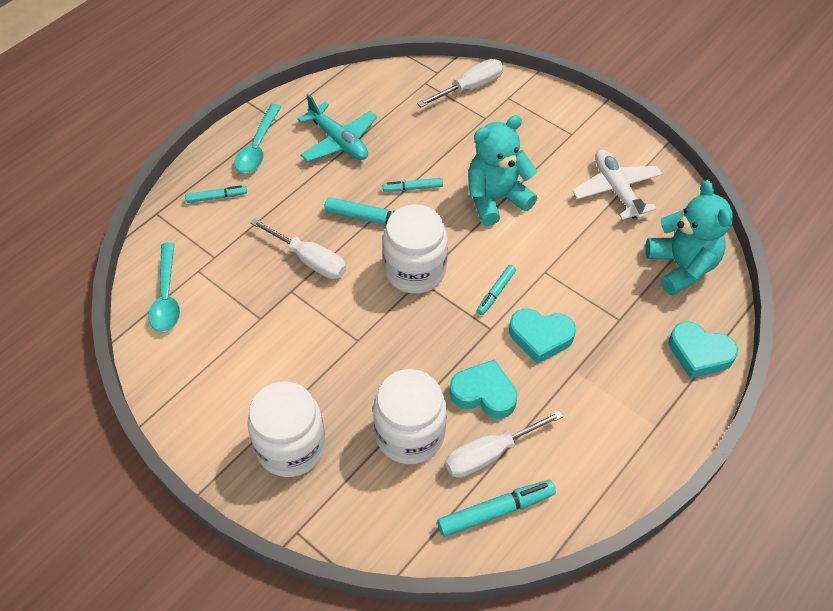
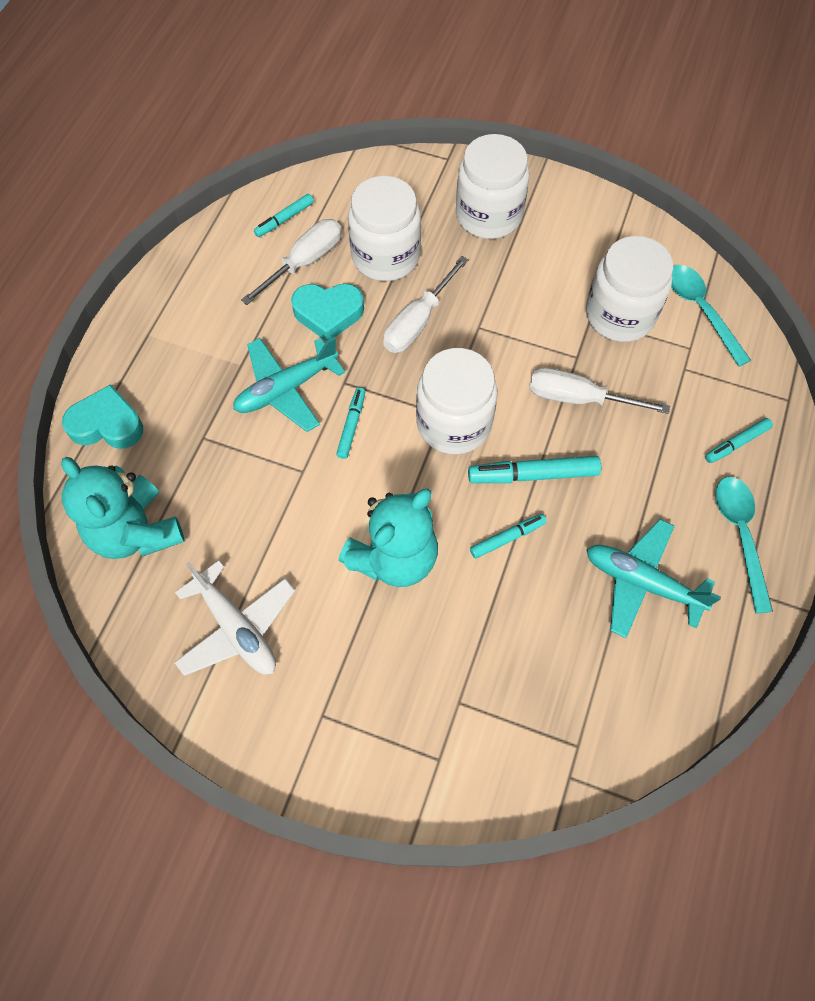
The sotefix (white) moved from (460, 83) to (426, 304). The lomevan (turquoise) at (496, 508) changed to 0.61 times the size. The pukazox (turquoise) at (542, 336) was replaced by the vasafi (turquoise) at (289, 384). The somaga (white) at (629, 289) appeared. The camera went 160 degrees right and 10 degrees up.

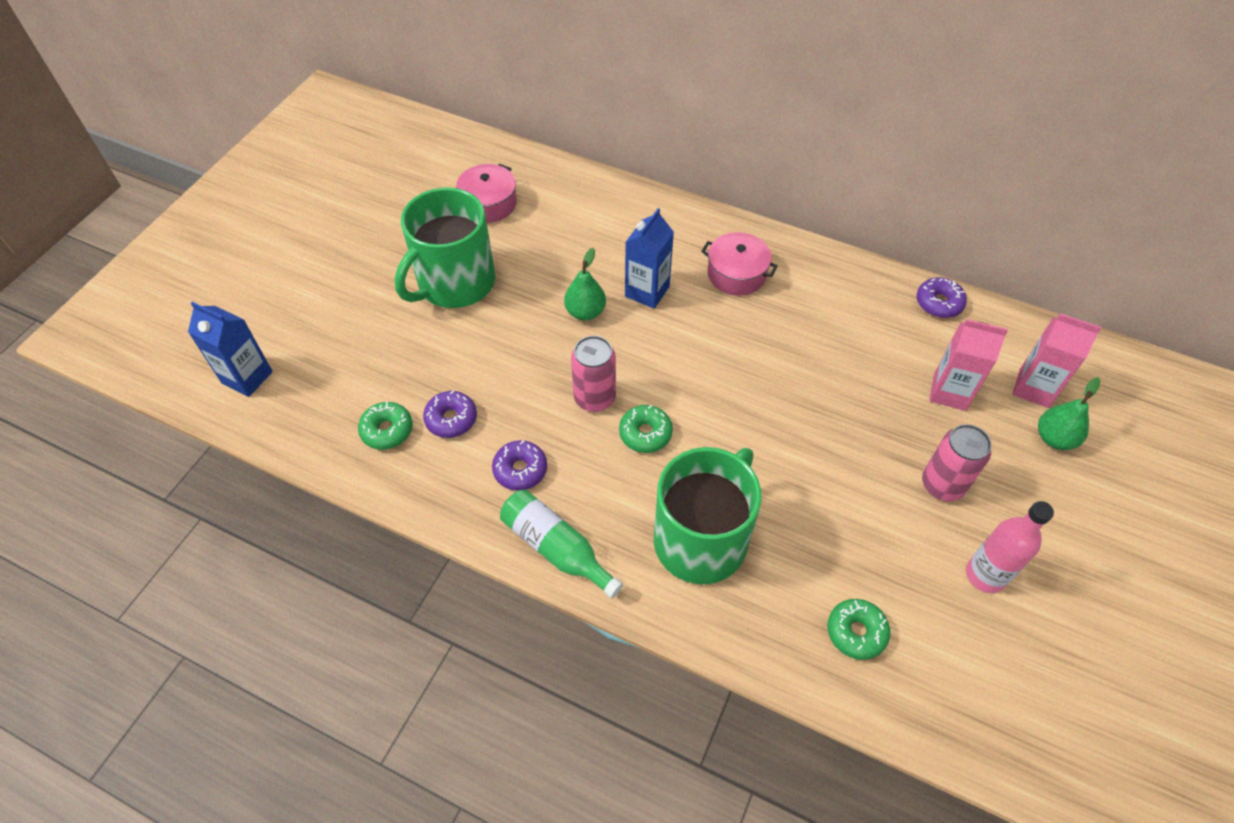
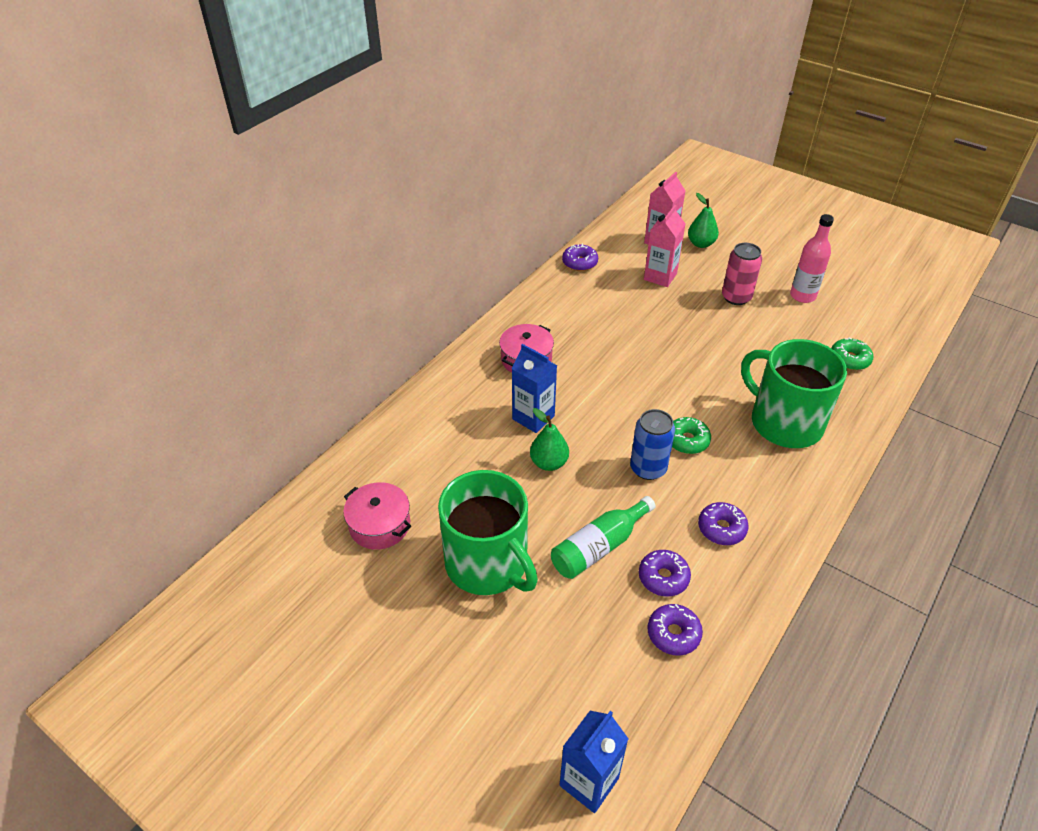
The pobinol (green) at (385, 426) became the pobinol (purple) at (675, 630). The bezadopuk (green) moved from (561, 544) to (603, 537). The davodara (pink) at (593, 374) became the davodara (blue) at (652, 444). The camera went 80 degrees left and 10 degrees down.

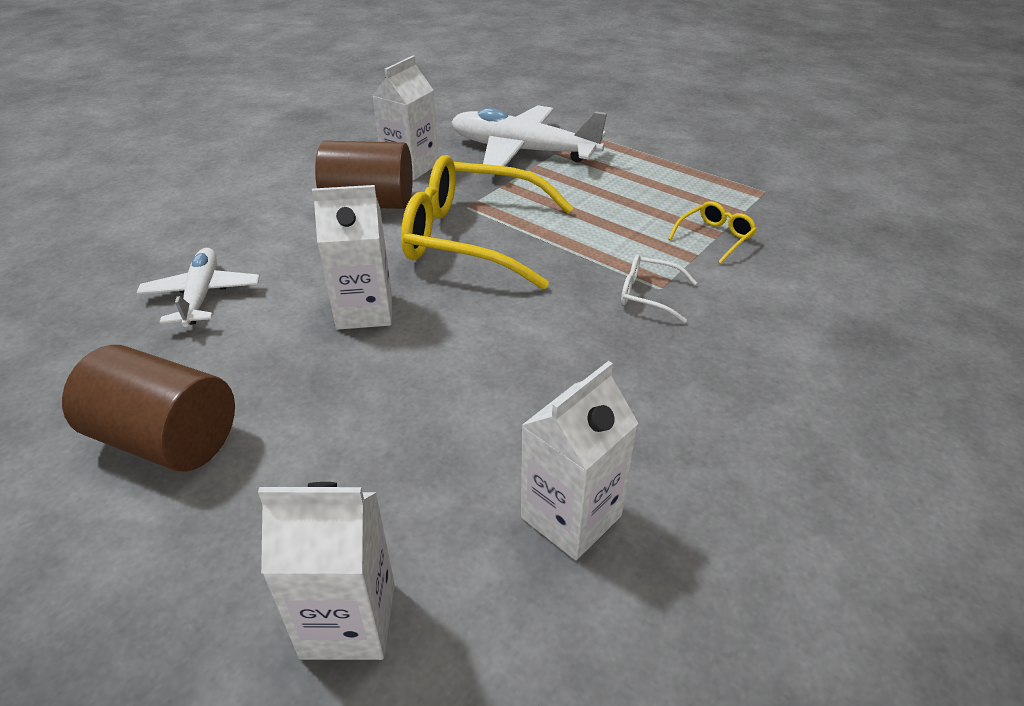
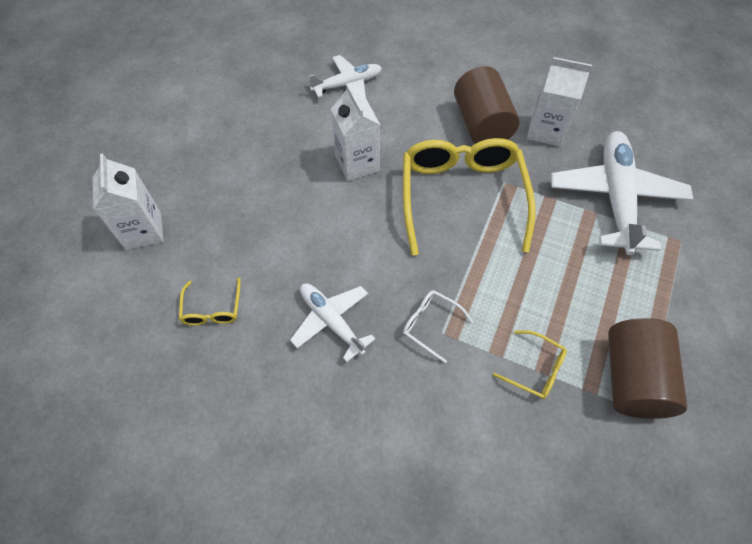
The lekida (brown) moved from (148, 408) to (647, 368). The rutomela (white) at (579, 460) was replaced by the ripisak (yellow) at (210, 302). The ripisak (white) at (659, 289) turned 60 degrees counterclockwise. The vasafi (white) at (332, 322) appeared. The camera went 75 degrees right and 20 degrees up.

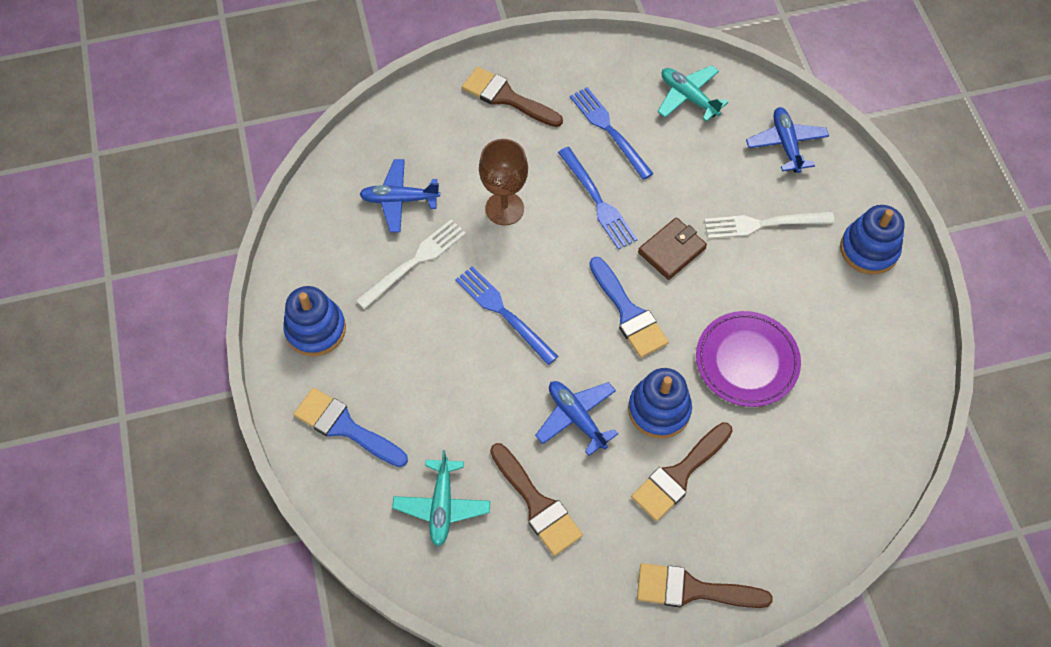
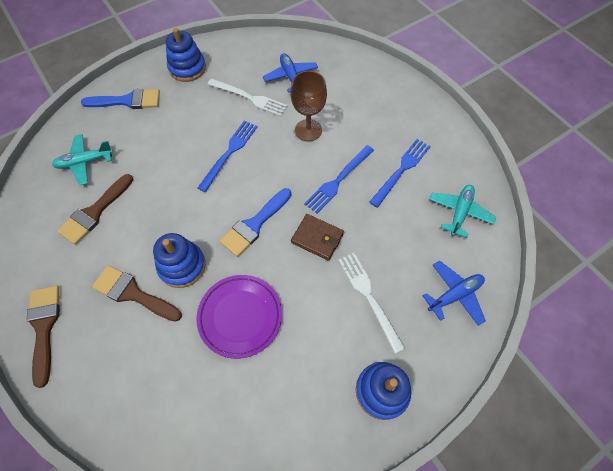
The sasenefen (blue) at (351, 427) turned 75 degrees clockwise. The sasenefen (brown) at (512, 97) disappeared. The vasafi (blue) at (576, 418) disappeared. The camera went 70 degrees right and 0 degrees up.

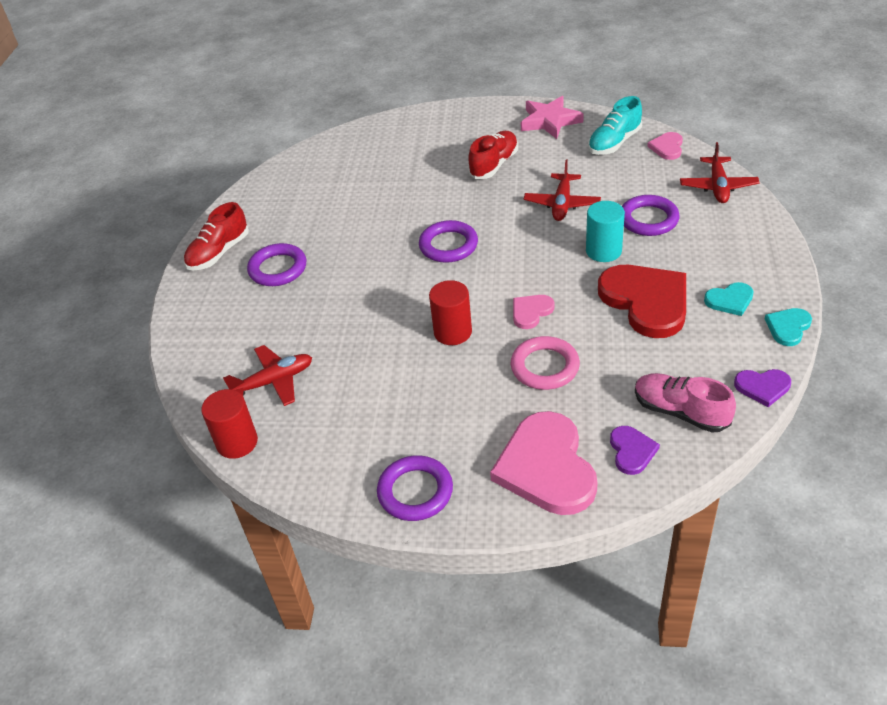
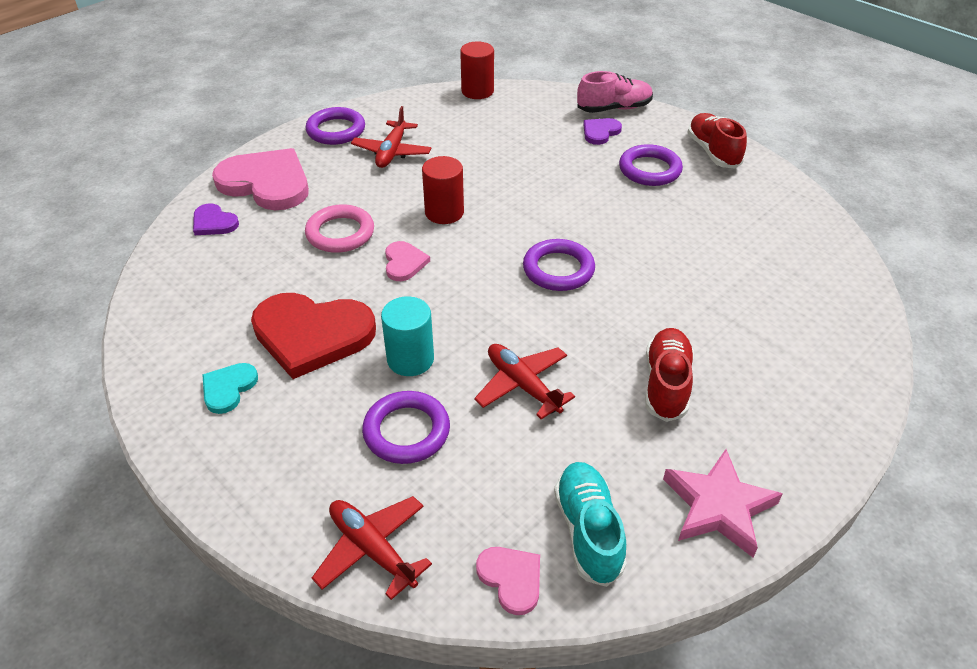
The vasafi (red) moved from (267, 375) to (391, 137). The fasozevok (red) at (493, 155) turned 150 degrees counterclockwise. The fasozevok (pink) moved from (685, 403) to (615, 92). The pukazox (purple) moved from (762, 388) to (602, 131). The pukazox (turquoise) at (788, 327) disappeared. The camera went 125 degrees right and 0 degrees up.

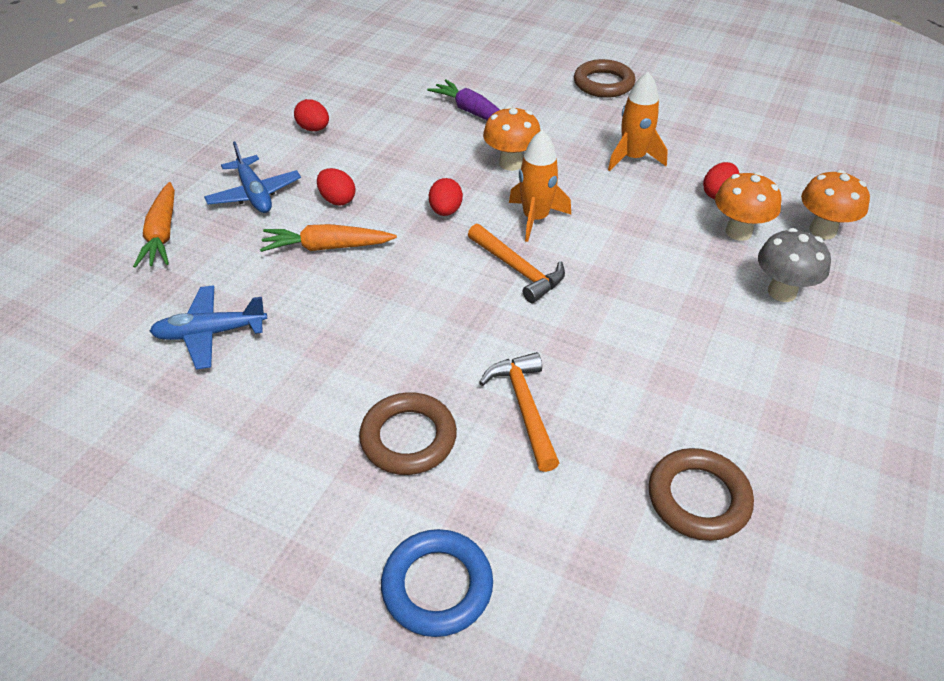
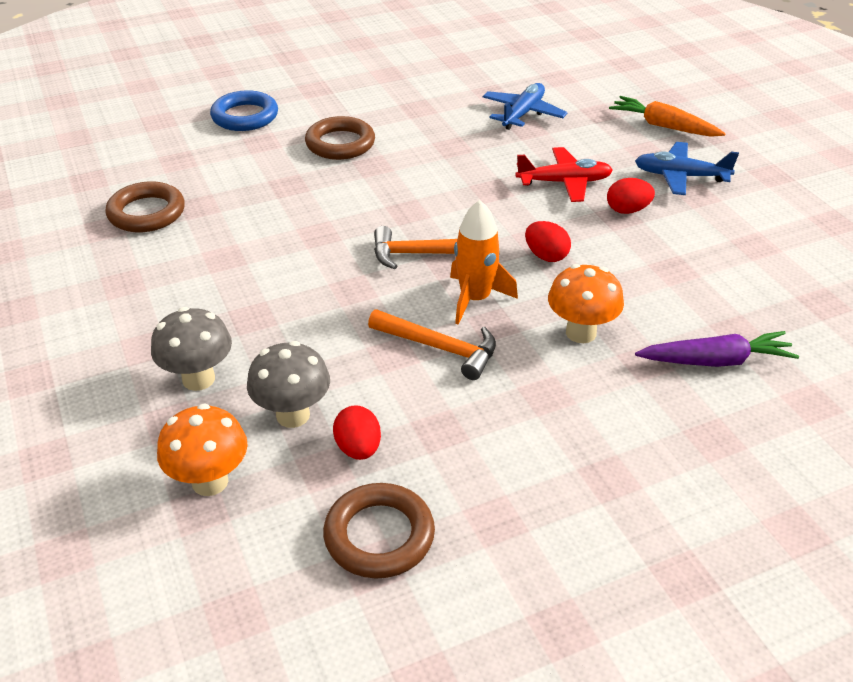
The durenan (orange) at (328, 238) was replaced by the vasafi (red) at (564, 174). The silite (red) at (311, 115) disappeared. The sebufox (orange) moved from (519, 412) to (432, 344). The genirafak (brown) moved from (604, 78) to (379, 531). The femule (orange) at (638, 121) disappeared. The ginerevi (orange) at (748, 206) became the ginerevi (grey) at (288, 384). The camera went 130 degrees right and 5 degrees down.

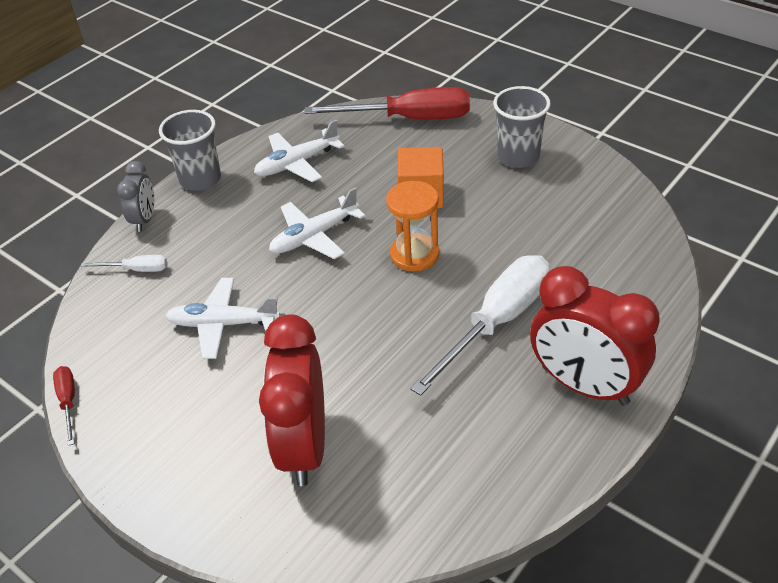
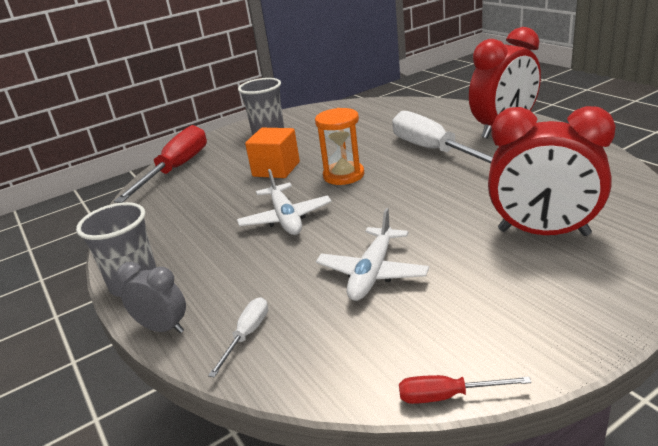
The vasafi (white) at (299, 151) disappeared. The camera went 70 degrees left and 15 degrees down.

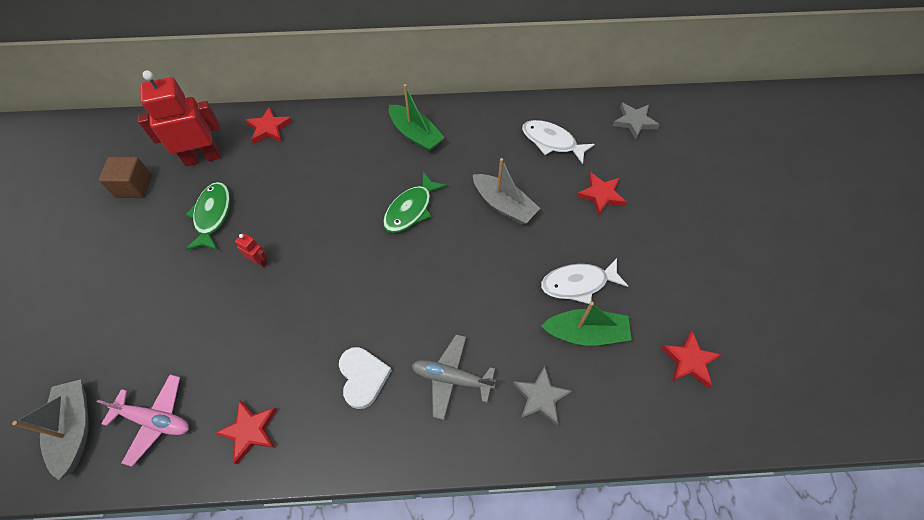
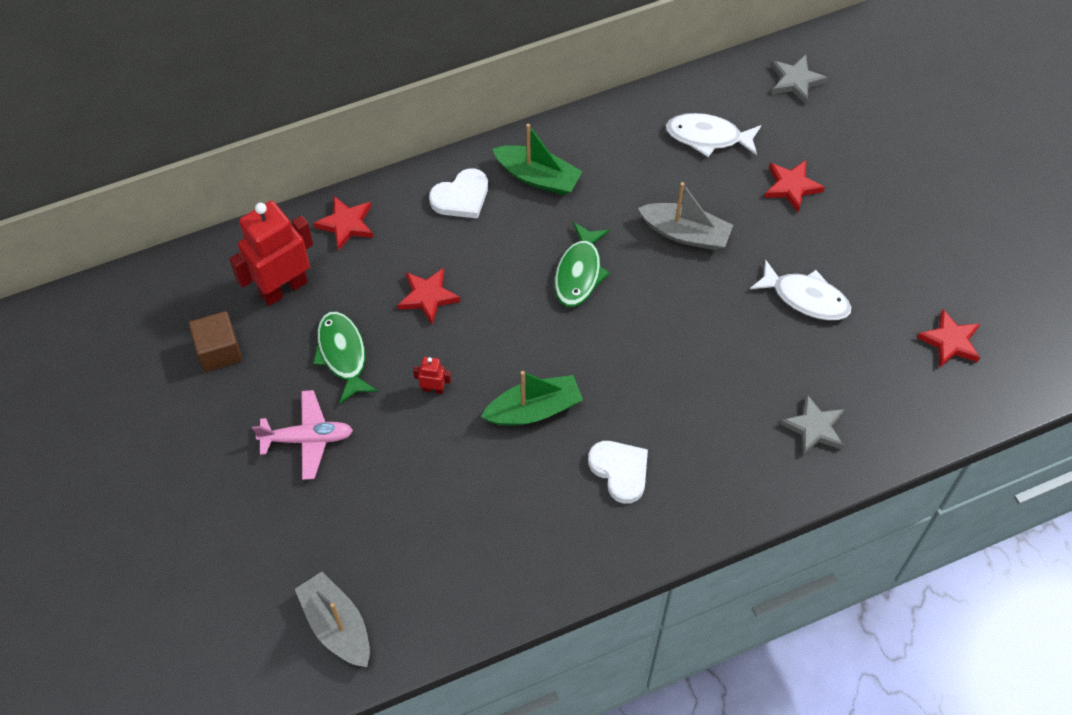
The vasafi (pink) moved from (143, 420) to (302, 435). The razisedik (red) moved from (246, 432) to (429, 296). The vasafi (grey) at (454, 377) disappeared. The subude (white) at (584, 281) turned 120 degrees counterclockwise. The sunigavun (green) moved from (586, 323) to (532, 398). The pukazox (white) at (458, 193) appeared. The camera went 20 degrees left and 0 degrees up.

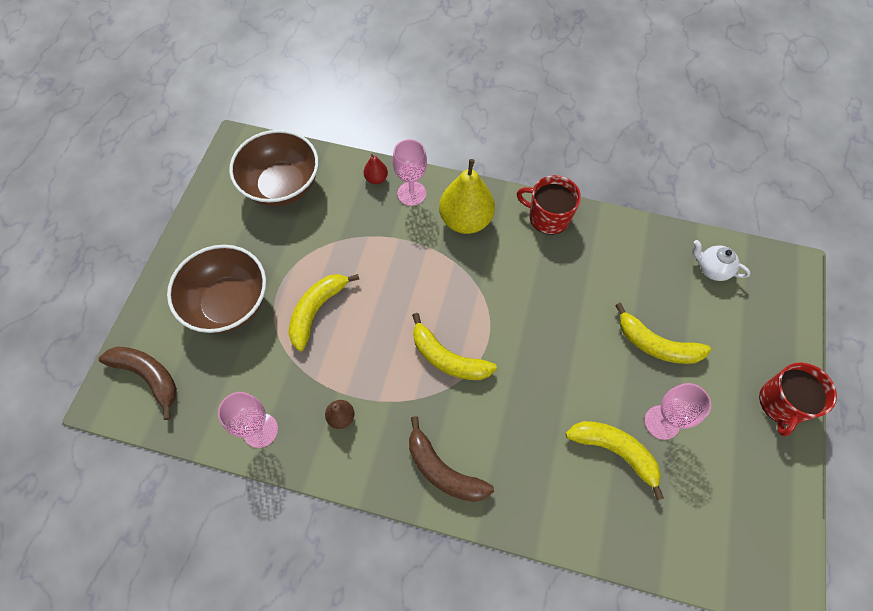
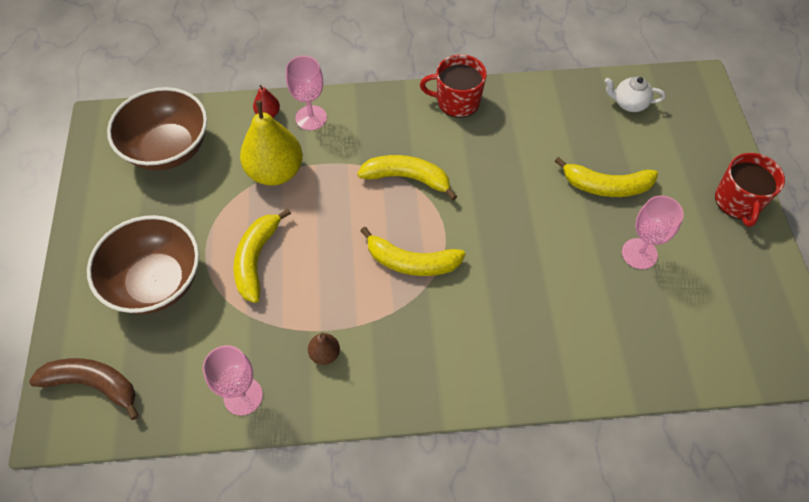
The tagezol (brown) at (451, 459) disappeared. The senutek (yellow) moved from (467, 196) to (271, 143). The tagezol (yellow) moved from (614, 460) to (407, 177). The camera went 20 degrees left and 5 degrees down.

